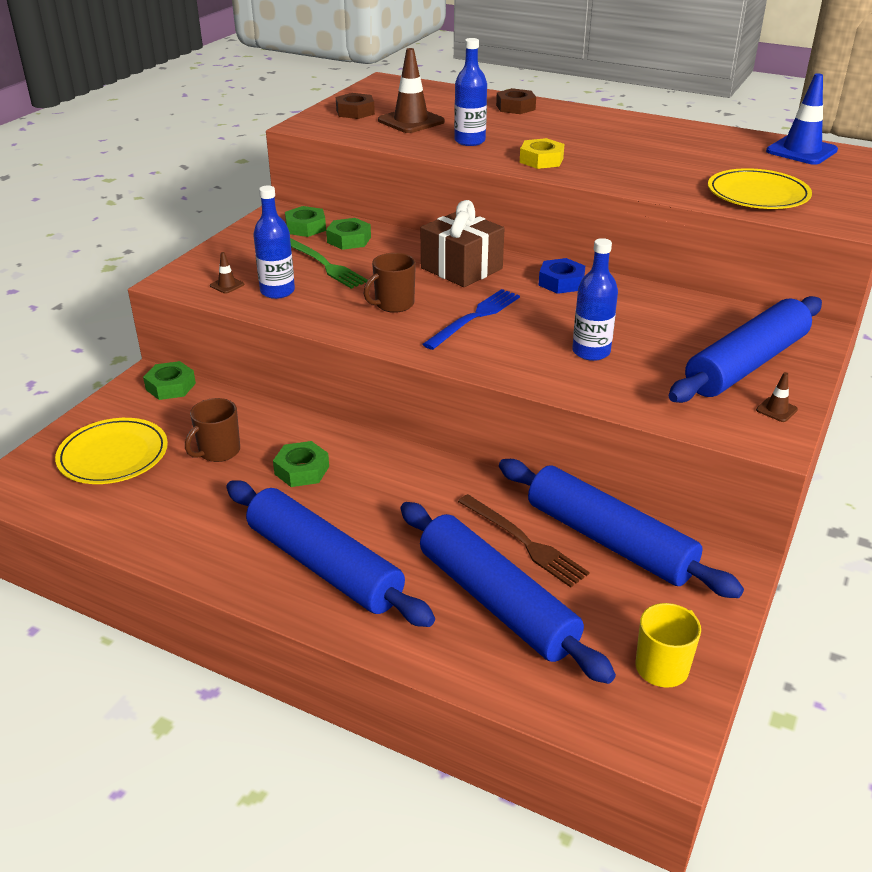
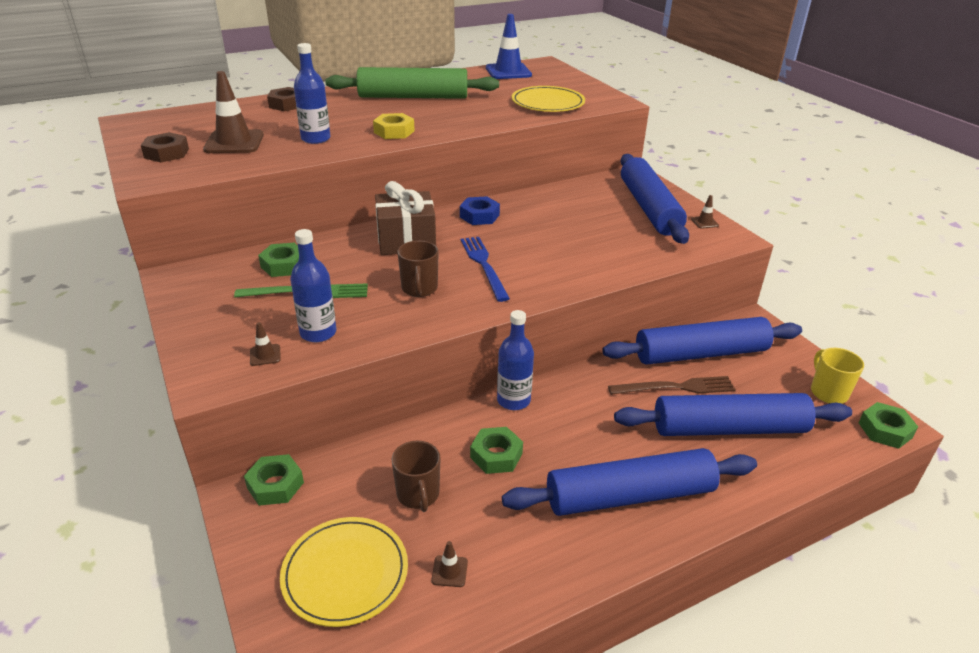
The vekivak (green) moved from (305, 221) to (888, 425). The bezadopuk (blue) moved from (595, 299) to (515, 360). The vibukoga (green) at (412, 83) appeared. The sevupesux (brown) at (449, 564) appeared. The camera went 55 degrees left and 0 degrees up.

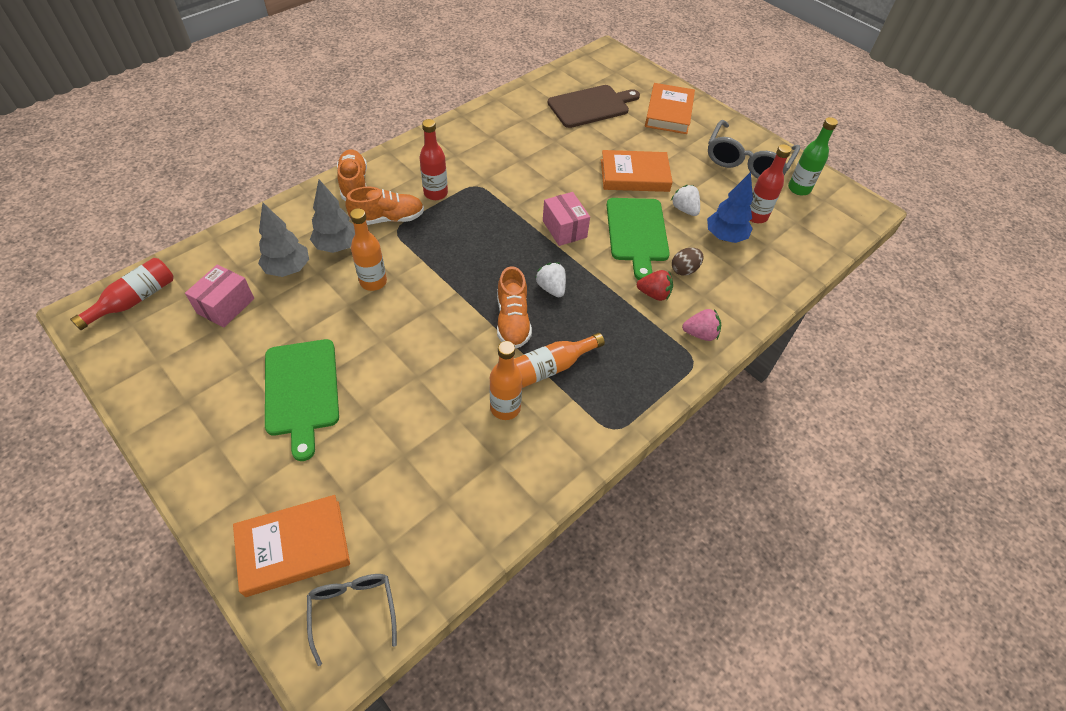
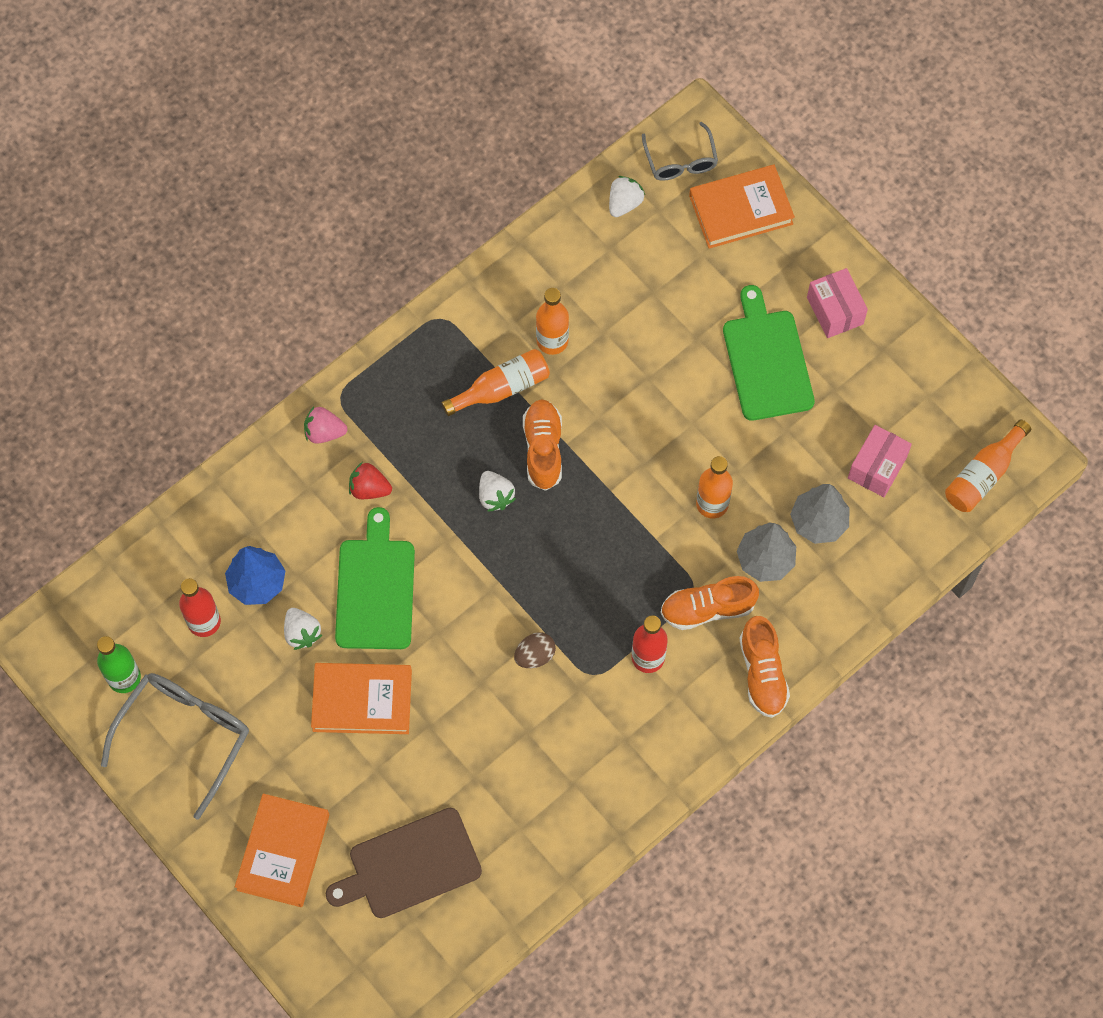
The bezadopuk (red) at (122, 294) became the bezadopuk (orange) at (988, 466). The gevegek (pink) moved from (566, 219) to (837, 303). The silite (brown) moved from (688, 262) to (535, 650). The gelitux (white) at (627, 196) appeared. The camera went 175 degrees left and 15 degrees up.

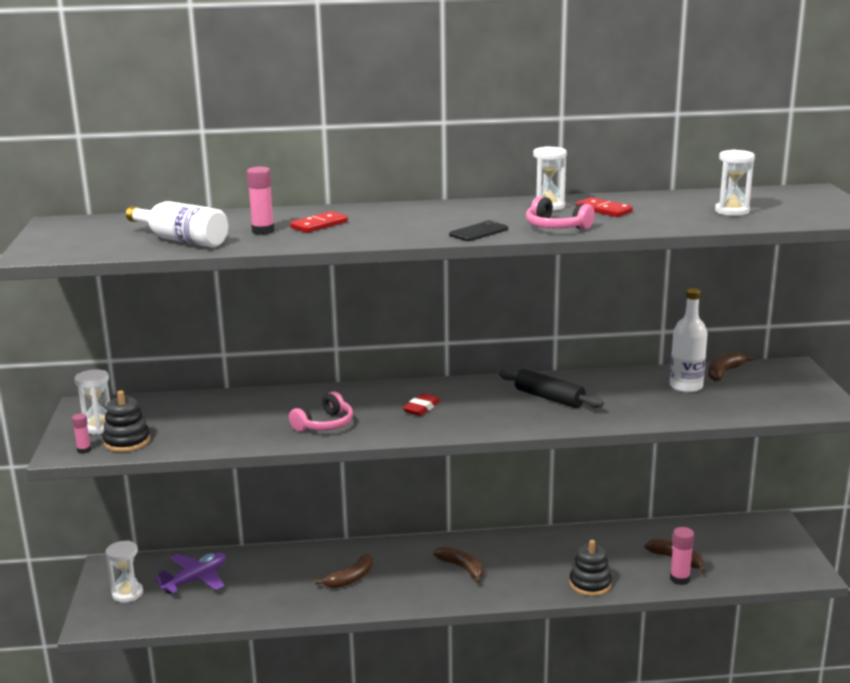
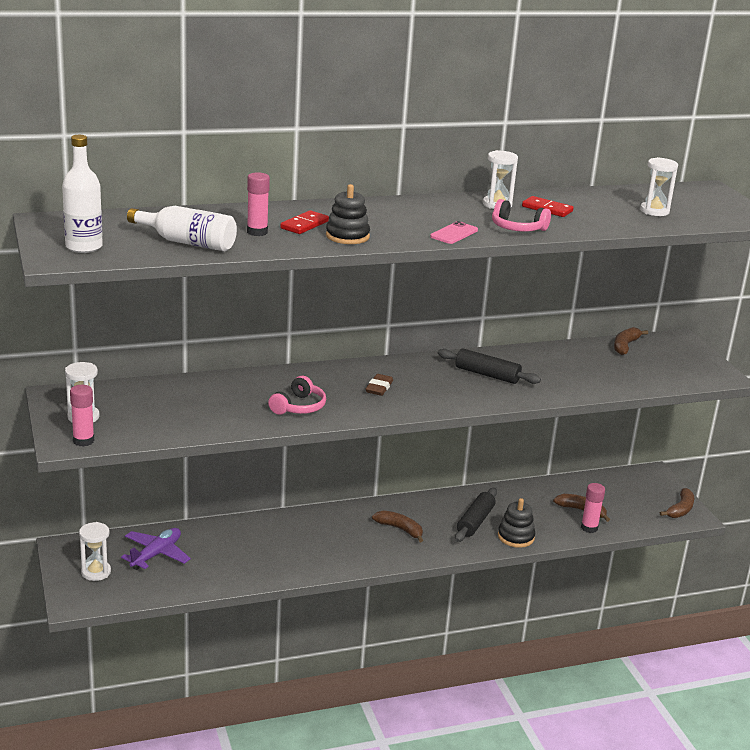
The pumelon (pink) at (81, 433) changed to 1.62 times the size. The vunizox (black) moved from (126, 421) to (348, 214). The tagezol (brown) moved from (344, 571) to (677, 503). The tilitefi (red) at (421, 404) became the tilitefi (brown) at (379, 385). The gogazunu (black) at (478, 230) became the gogazunu (pink) at (454, 232). The bezadopuk (white) moved from (689, 340) to (82, 194). The vibukoga (black) at (476, 515) appeared. The camera went 15 degrees left and 5 degrees up.

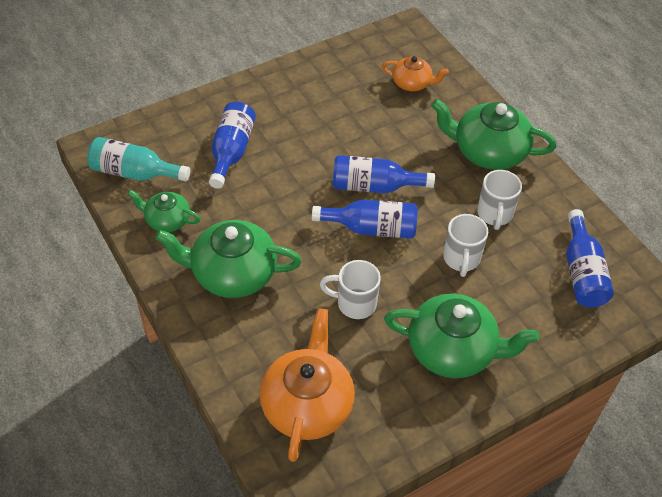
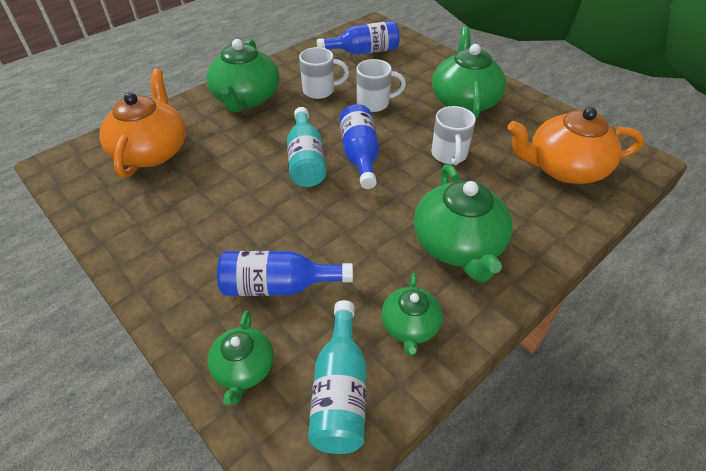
The bezadopuk (blue) at (384, 174) became the bezadopuk (turquoise) at (306, 147). The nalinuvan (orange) at (415, 73) changed to 1.79 times the size. The nalinuvan (green) at (240, 358) appeared. The camera went 100 degrees left and 5 degrees down.

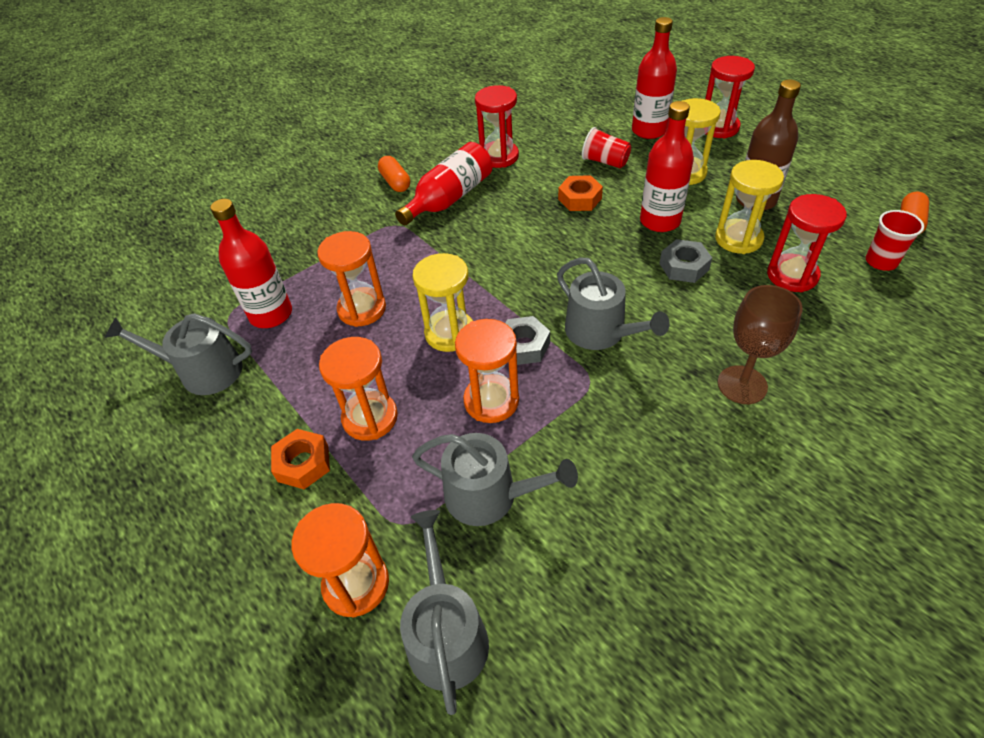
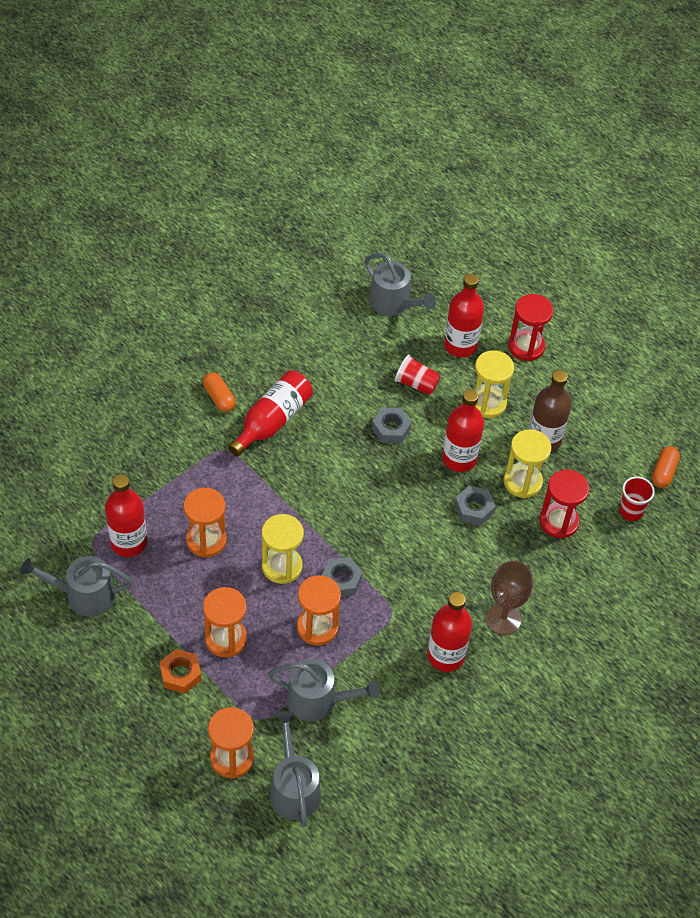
The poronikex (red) at (497, 126) disappeared. The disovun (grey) moved from (613, 304) to (400, 284). The vekivak (orange) at (580, 193) became the vekivak (grey) at (392, 425). The bezadopuk (red) at (449, 632) appeared. The camera went 10 degrees left and 5 degrees up.

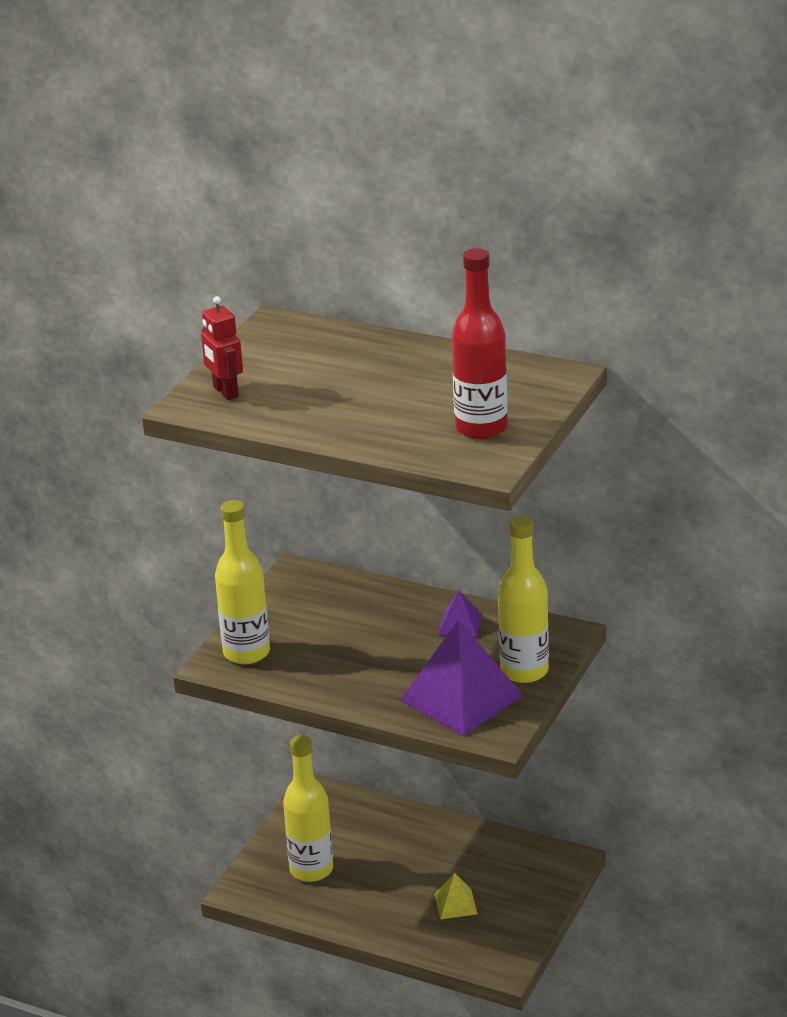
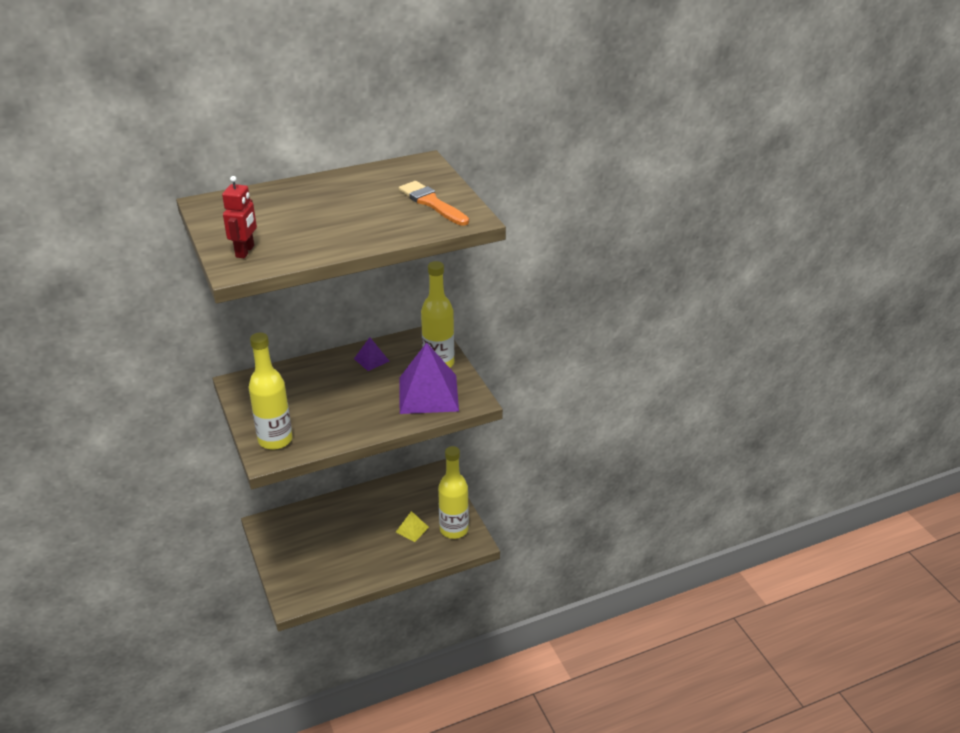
The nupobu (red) at (222, 348) turned 90 degrees counterclockwise. The bezadopuk (yellow) moved from (308, 808) to (453, 492). The bezadopuk (red) at (480, 343) was replaced by the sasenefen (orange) at (434, 203). The camera went 50 degrees left and 5 degrees up.

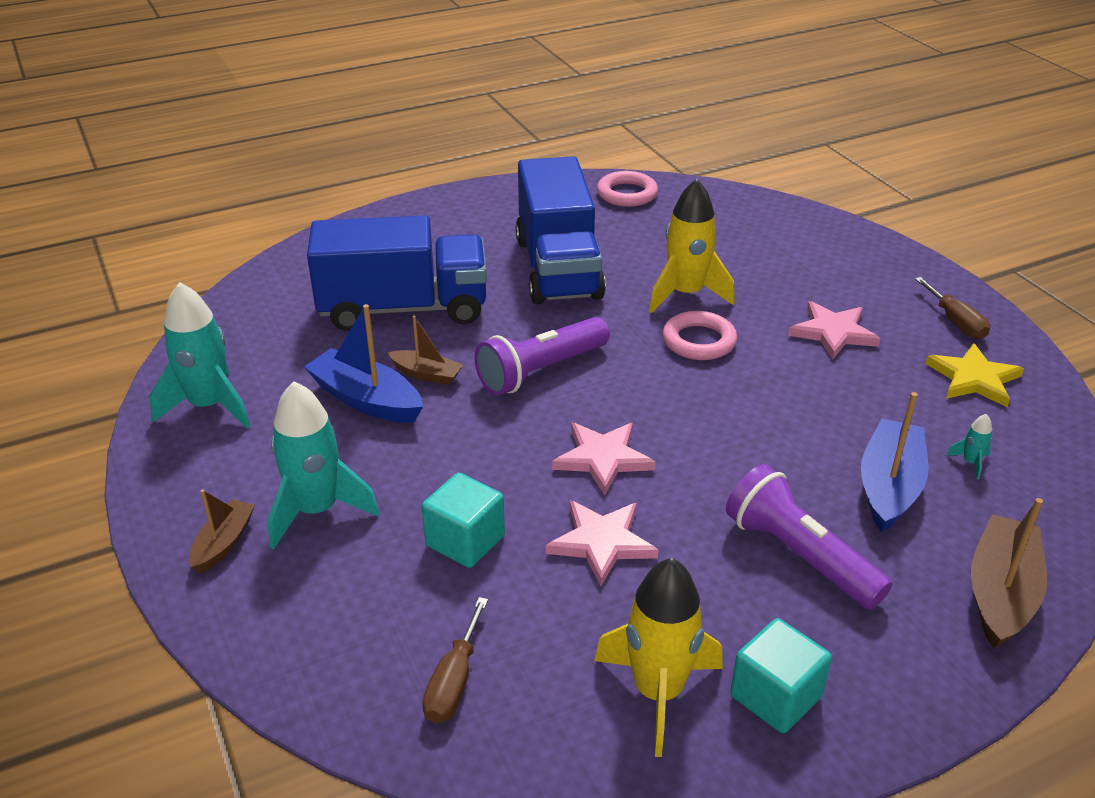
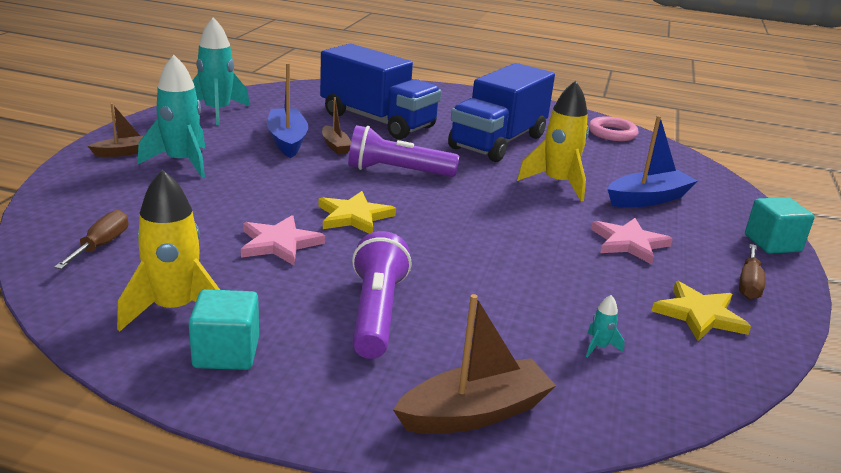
The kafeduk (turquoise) moved from (463, 520) to (780, 225). The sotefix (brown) at (455, 660) turned 135 degrees clockwise. The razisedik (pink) at (604, 458) became the razisedik (yellow) at (357, 212). The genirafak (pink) at (699, 335) disappeared. The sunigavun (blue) moved from (895, 462) to (652, 161). The camera went 40 degrees right and 10 degrees down.

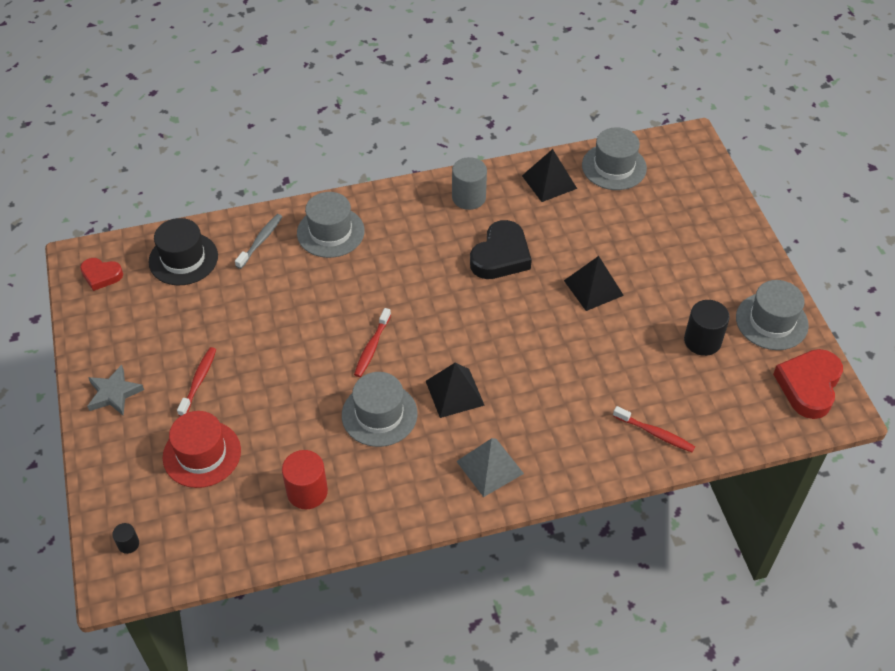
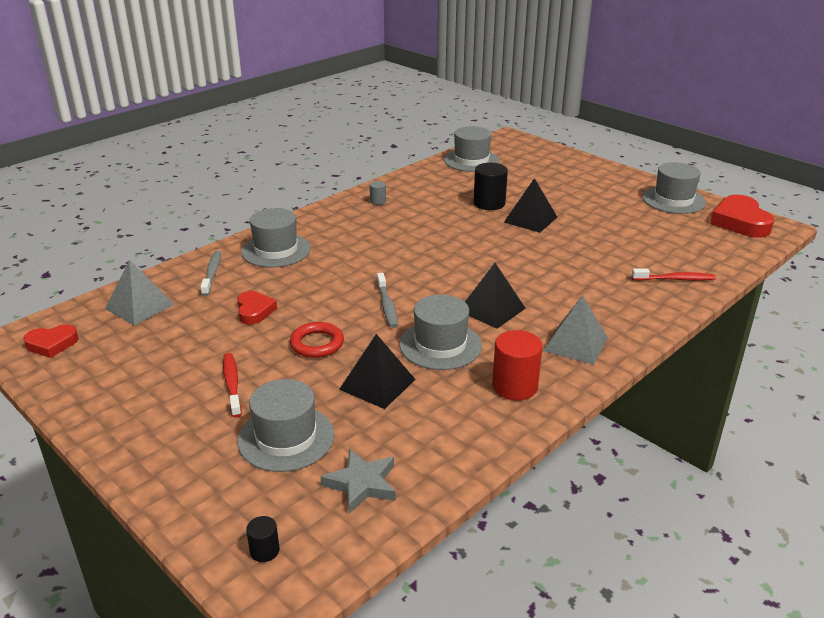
The razisedik (grey) moved from (115, 390) to (358, 481). The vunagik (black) at (183, 251) was replaced by the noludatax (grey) at (139, 293). The vunagik (red) at (202, 449) became the vunagik (grey) at (285, 425). The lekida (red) moved from (305, 479) to (517, 365). The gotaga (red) at (372, 342) became the gotaga (grey) at (387, 300). The lekida (grey) at (469, 183) changed to 0.51 times the size. The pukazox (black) at (501, 249) disappeared. The noludatax (black) moved from (549, 175) to (377, 371). The lekida (black) moved from (707, 328) to (491, 186). The pukazox (red) at (257, 308) appeared. The genirafak (red) at (317, 340) appeared. The camera went 30 degrees left and 20 degrees down.

